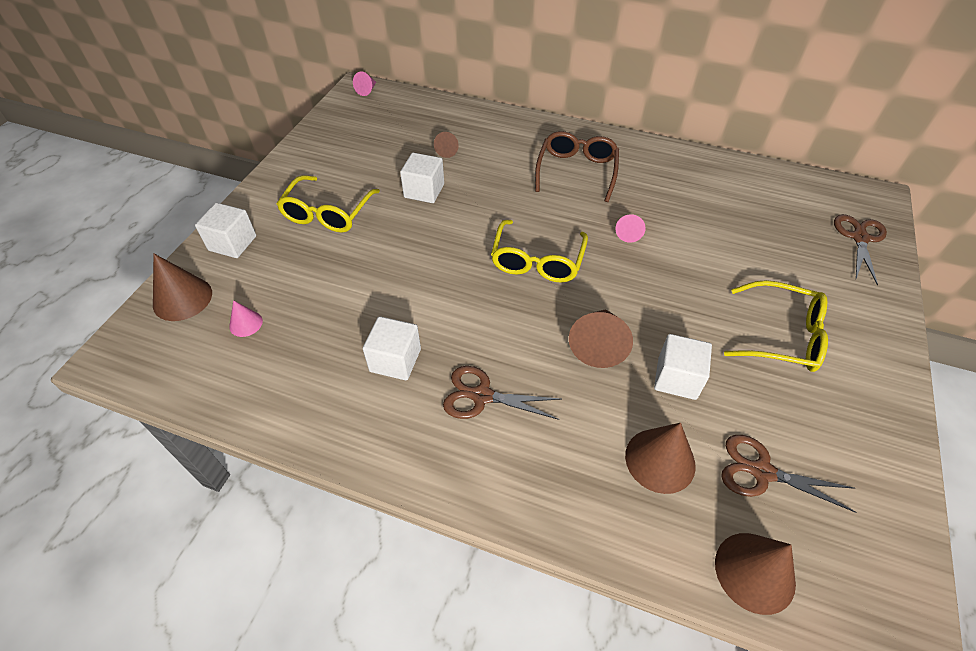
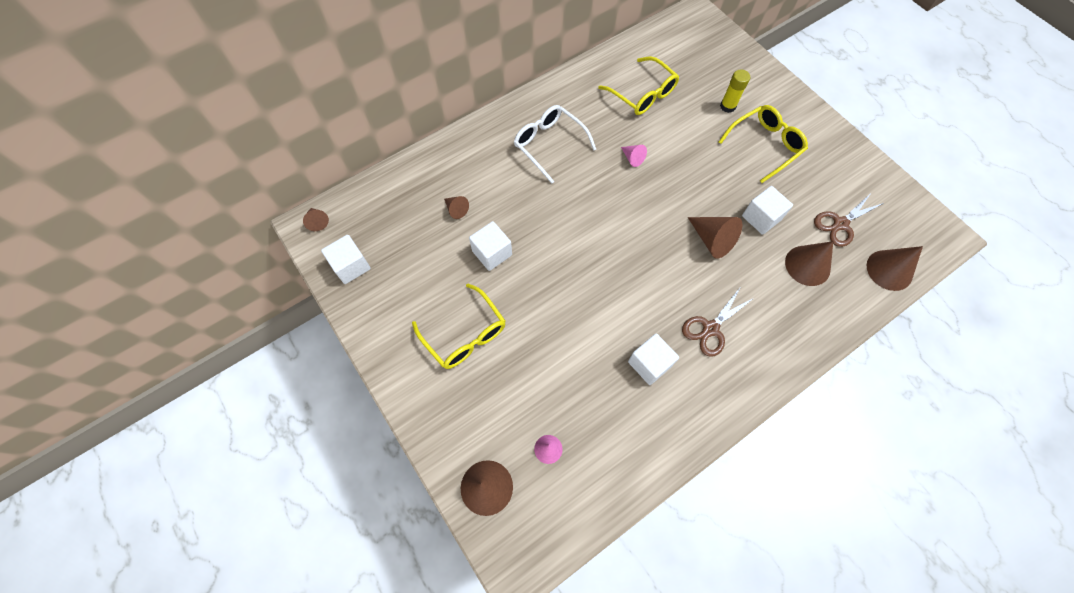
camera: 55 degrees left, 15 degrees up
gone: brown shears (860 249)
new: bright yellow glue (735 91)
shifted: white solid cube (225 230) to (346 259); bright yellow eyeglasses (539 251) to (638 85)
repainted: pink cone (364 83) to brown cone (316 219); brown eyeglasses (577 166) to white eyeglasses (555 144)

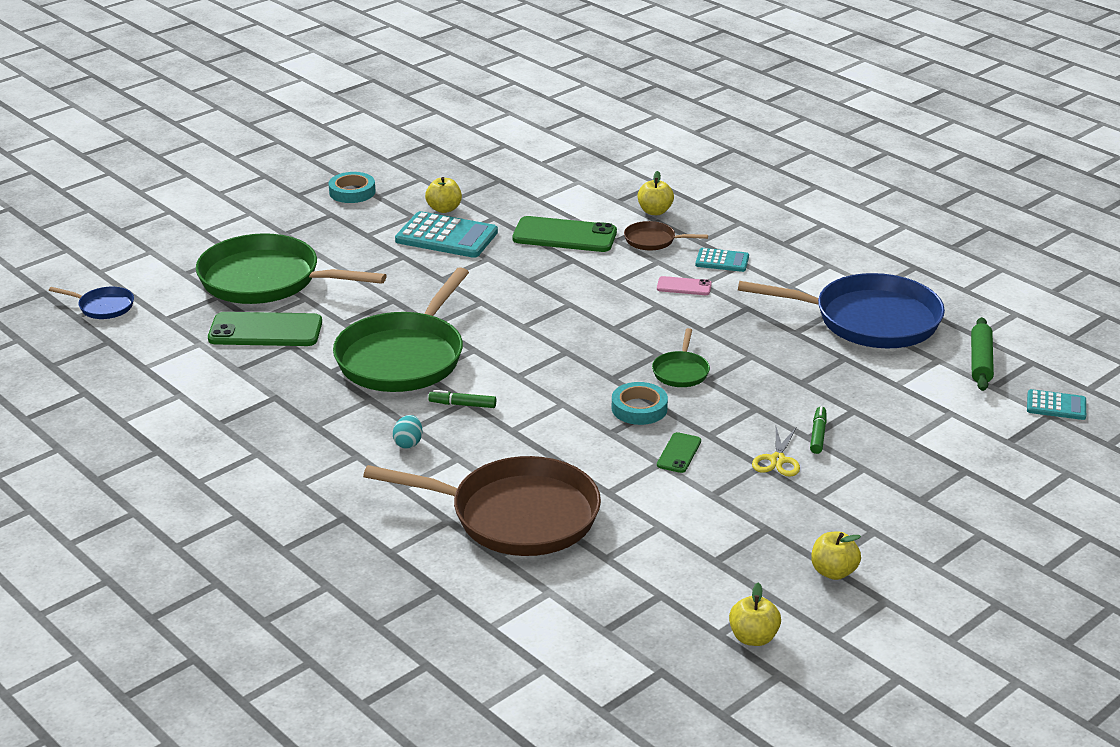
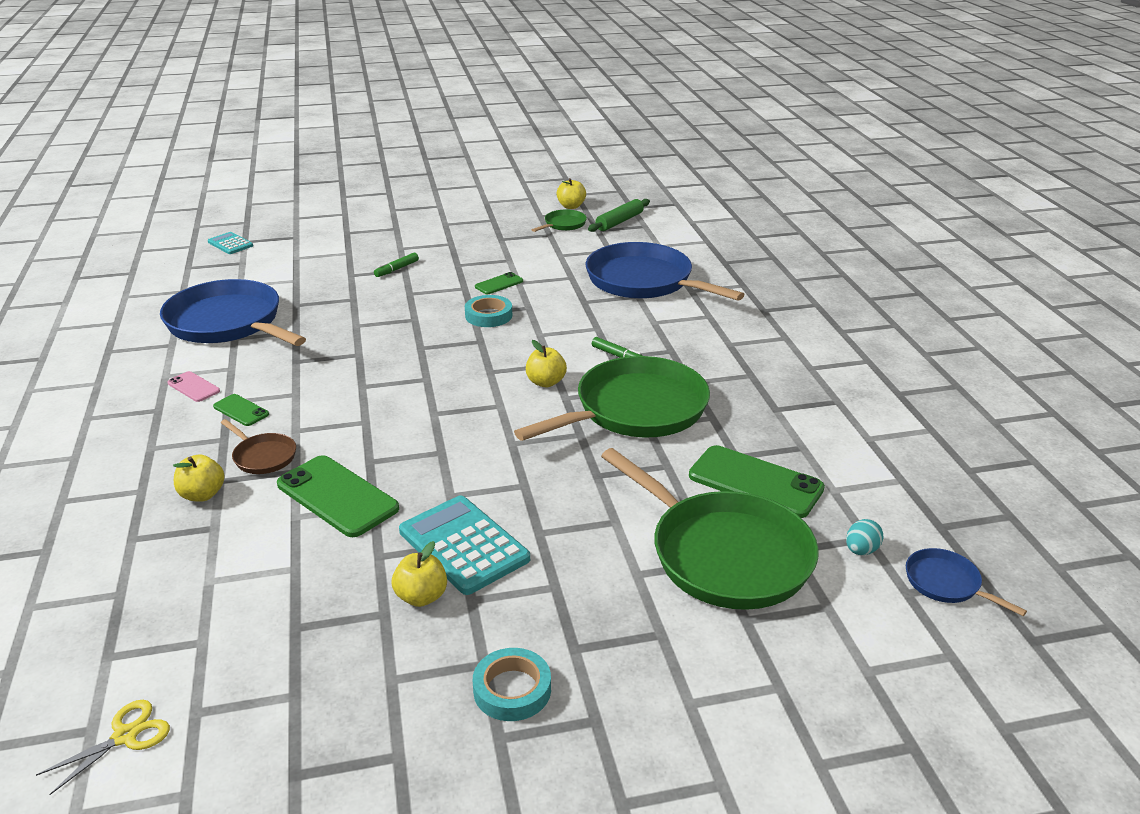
camera: 150 degrees left, 0 degrees up
shifted: turquoise egg shape (407 432) to (865 537); leaf-green pan (681 357) to (559 221); pink smartphone (684 285) to (194 386); bright yellow shears (776 452) to (103 747); bright yellow toy apple (836 556) to (546 363); leaf-green rolling pin (982 354) to (619 215)
swapped: turquoise calculator (722 260) to leaf-green smartphone (241 410)
repainted: brown pan (482 506) to royal blue pan (665 271)

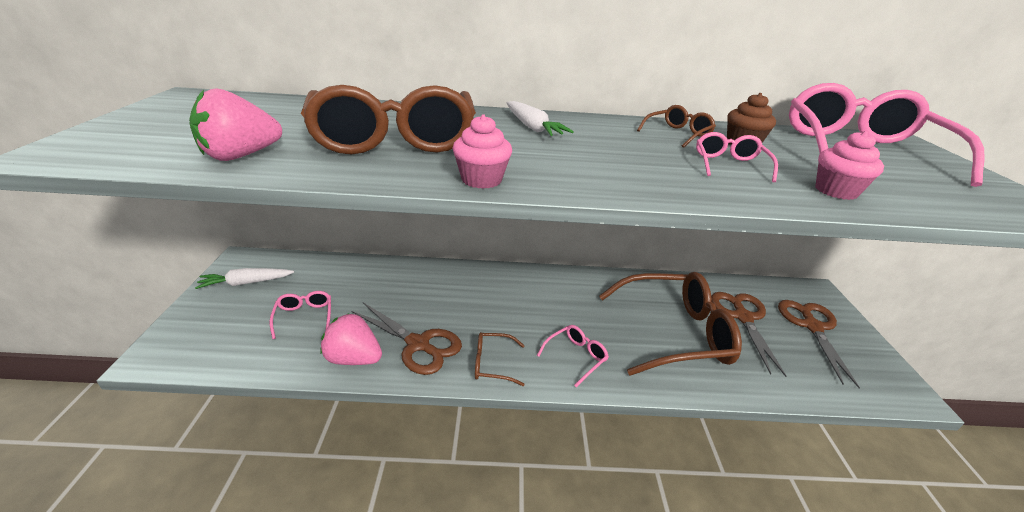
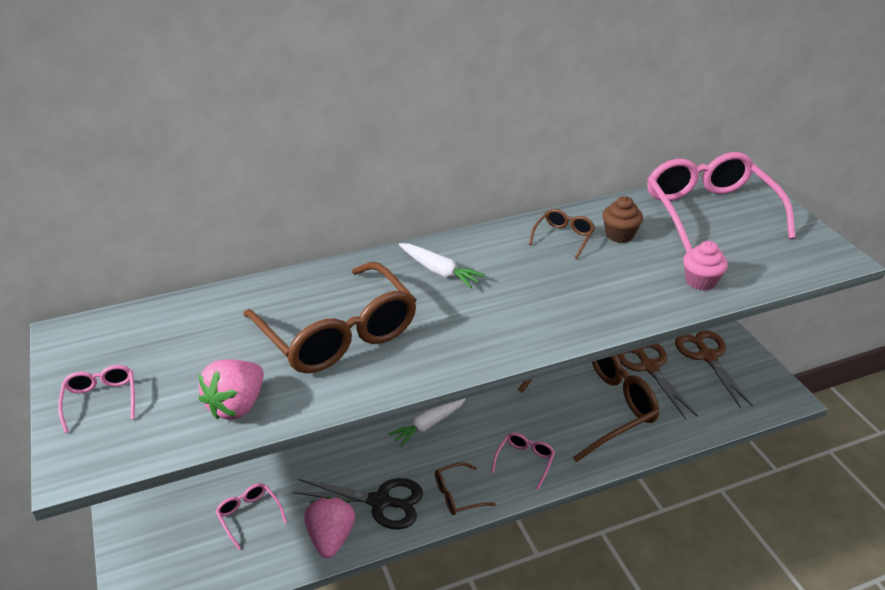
camera: 20 degrees left, 5 degrees up
gone: pink fairy cake (482 151)
shifted: white root vegetable (244 278) to (427 422); pink eyeglasses (737 157) to (96 399)
repainted: brown shears (407 339) to ebony shears (358 504)
rotated: pink strawberry (351 339) = (329 527) 90 degrees clockwise

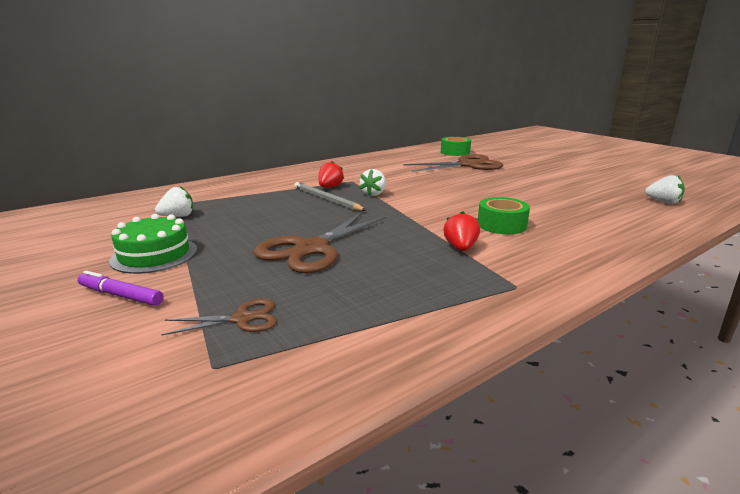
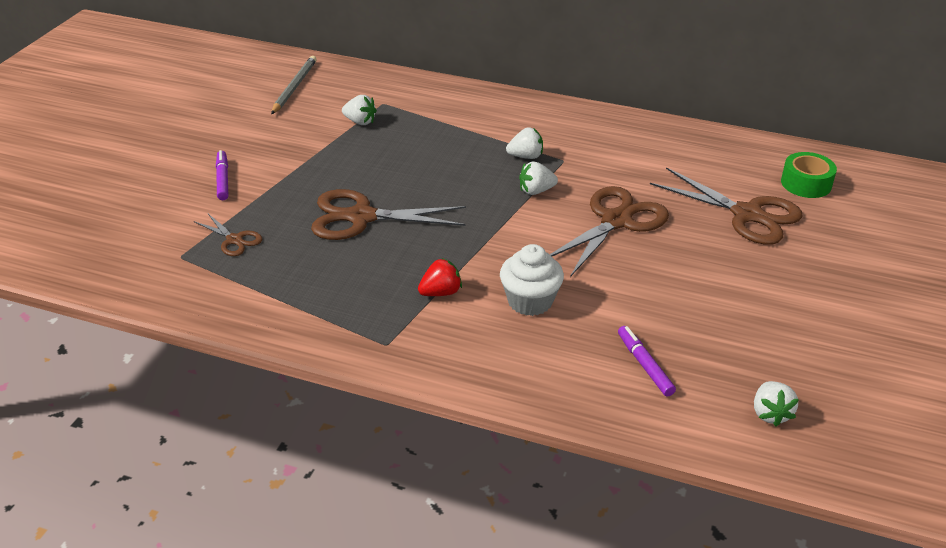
camera: 55 degrees right, 15 degrees up
gone: leaf-green cake (153 244)
new: brown shears (609 231); royal purple marker (647 361)
shifted: ash-grey wooden pencil (330 196) to (294 85)
swapped: leaf-green sticky tape (504 215) to white fairy cake (532 280)
repainted: red strawberry (331 174) to white strawberry (524 143)

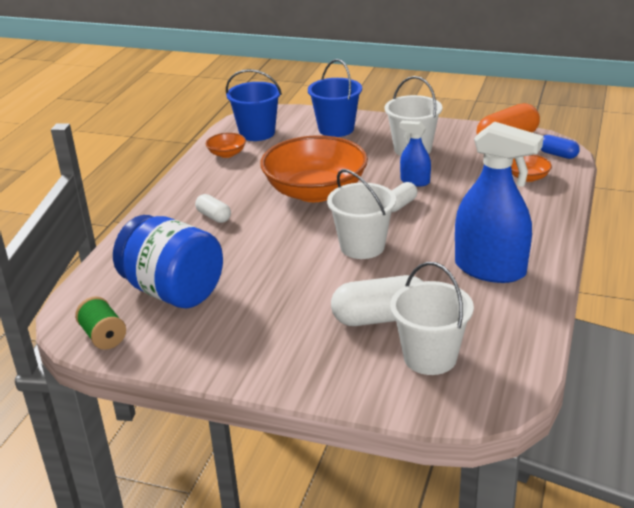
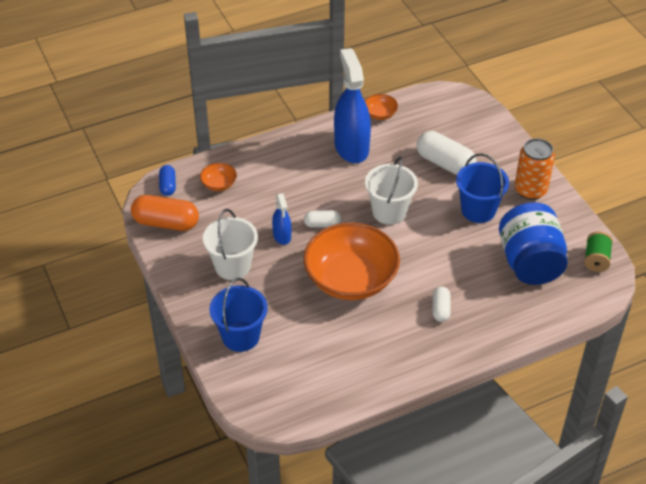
camera: 135 degrees left, 15 degrees up
gone: white pail (432 318)
new: orange-coloured soda can (535 169)
shifted: orange-coloured bowl (226 145) to (381 107); royal blue pail (254 105) to (482 188)

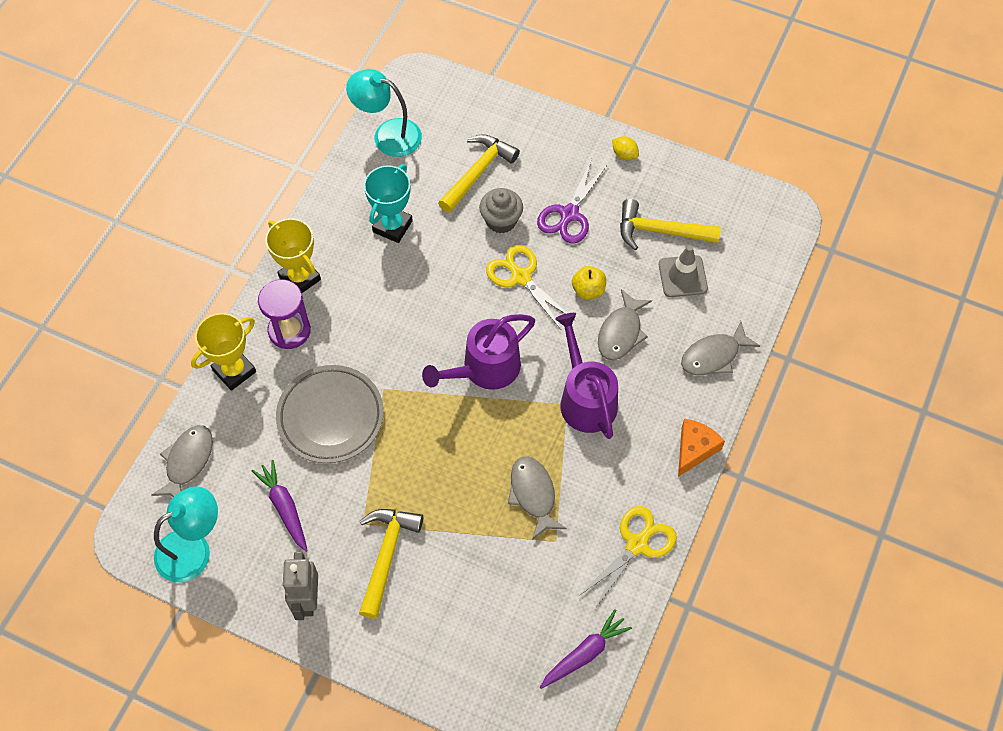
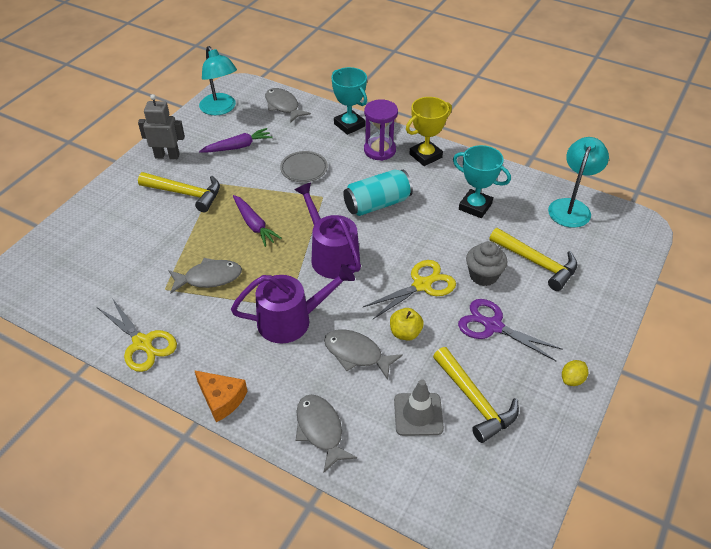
camera: 95 degrees right, 15 degrees down
new: turquoise soda can (378 193)
shifted: royal purple root vegetable (586 649) to (257 221)
repainted: bright yellow trophy (223 352) to turquoise trophy (349 101)
rotated: ash-grey toy fish (182 461) = (288 105) 150 degrees counterclockwise; bright yellow carpenter's hammer (670 224) = (476 395) 135 degrees clockwise
scaled: ash-grey flat dish (330 414) = (304 166) x0.59

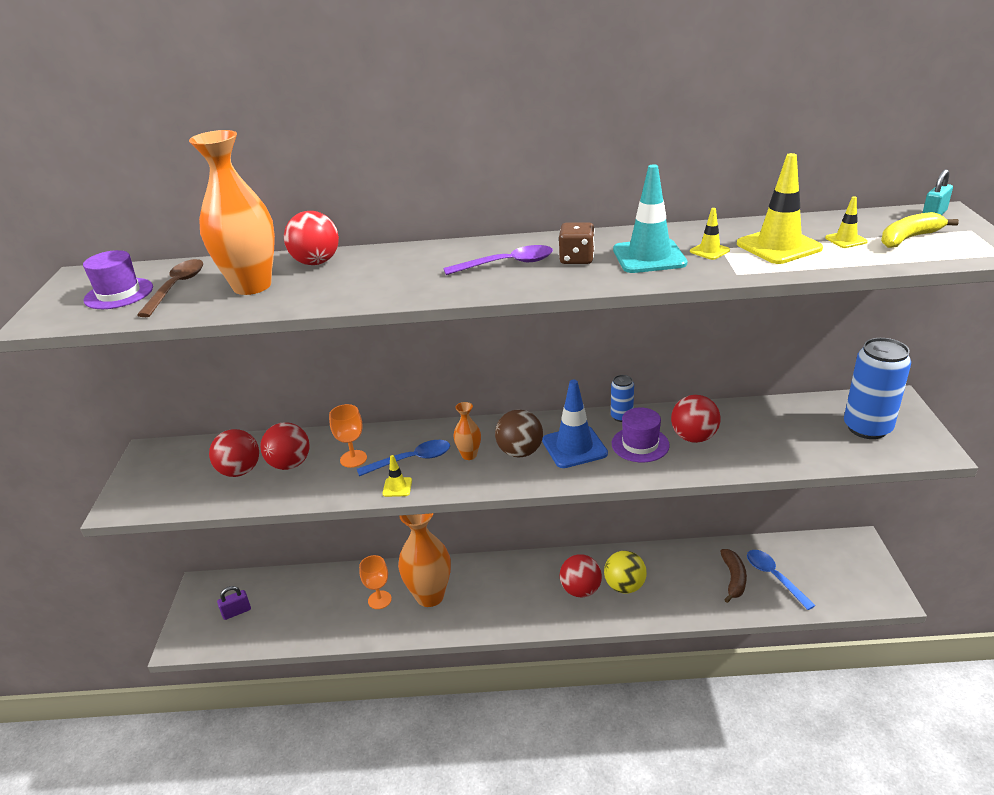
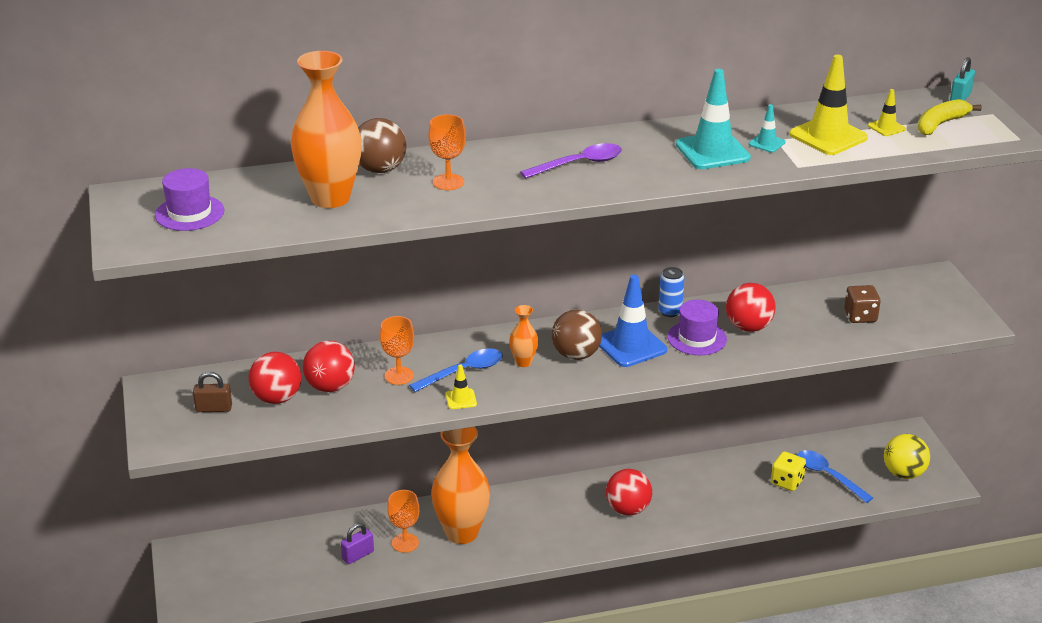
camera: 15 degrees left, 0 degrees up
gone: brown tablespoon (170 288); royal blue soda can (877 388)
new: brown padlock (212 392); orange-coloured wine glass (447 152)
shifted: royal purple padlock (234 603) to (357 543); brown game die (577 243) to (862 304); bright yellow ball (625 572) to (907 456)
swapped: brown banana (733 576) to bright yellow game die (788 471)
repainted: red ball (311 238) to brown ball (382 145); bright yellow safety cone (710 234) to turquoise safety cone (767 128)

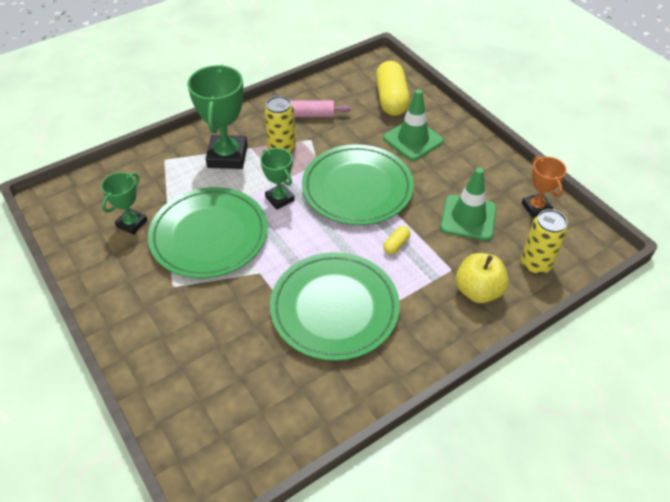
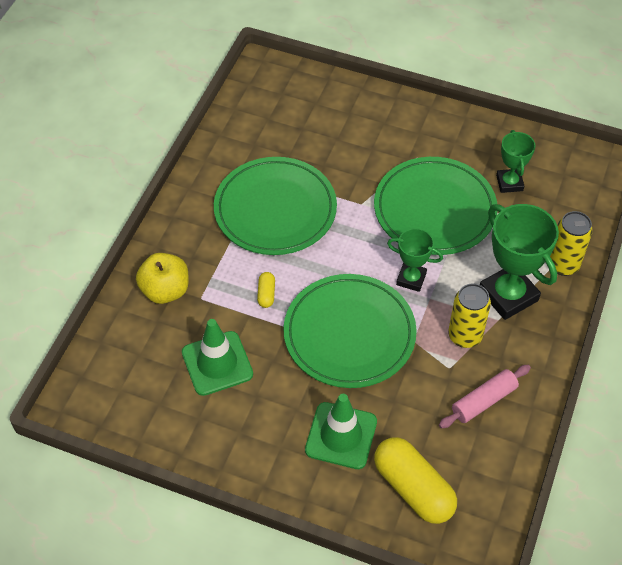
camera: 145 degrees right, 5 degrees up
gone: orange-coloured trophy (544 187)
shifted: bright yellow soda can (544 242) to (571 243)

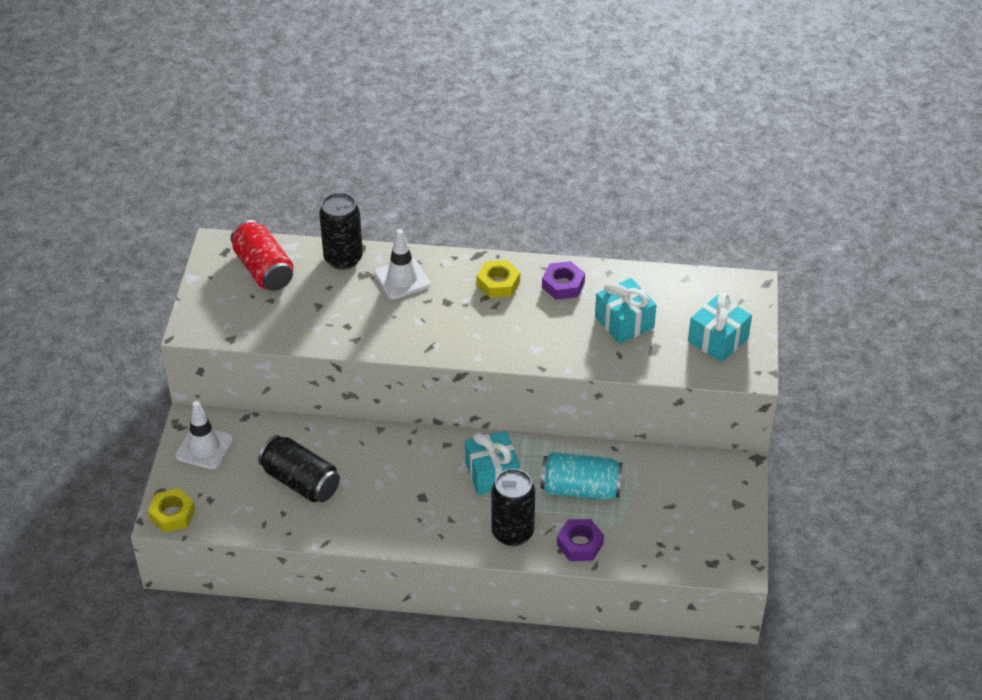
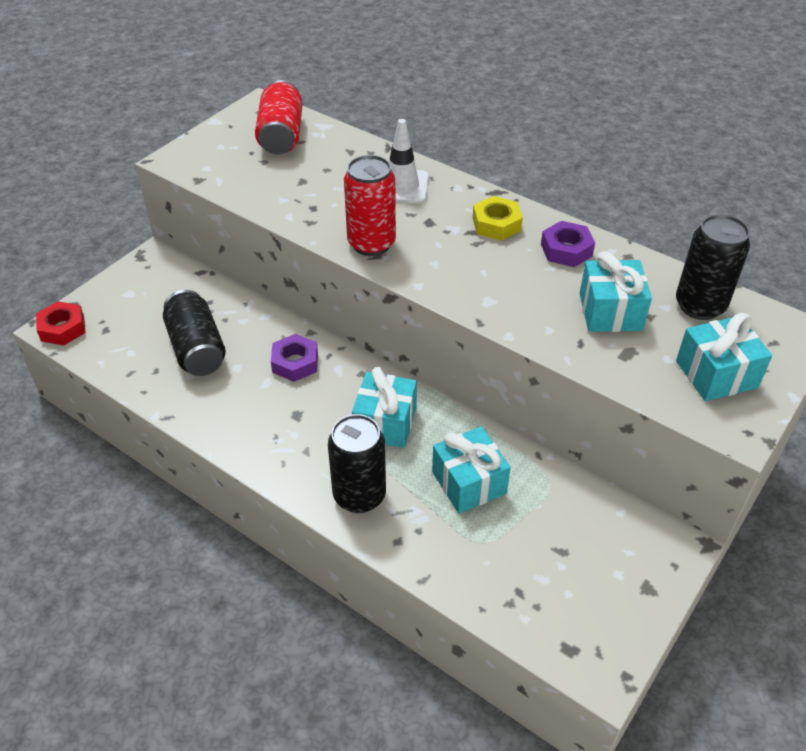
camera: 30 degrees right, 0 degrees up
gone: white safety cone (204 435)
new: red soda can (370 205)
shifted: ebony soda can (341 231) to (713 267); royal purple hex nut (580 540) to (294 358)
swapped: turquoise soda can (582 476) to turquoise wrapped gift (471 469)
repainted: bright yellow hex nut (171 510) to red hex nut (60 323)

